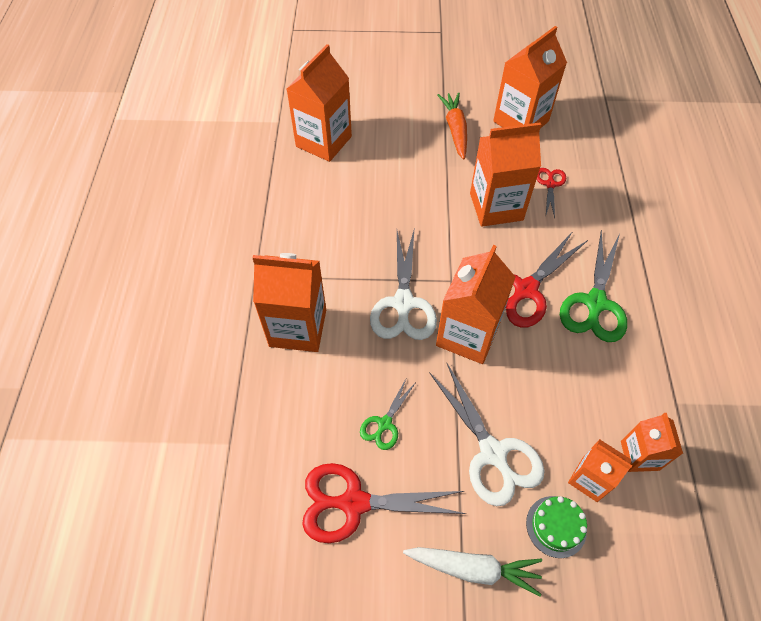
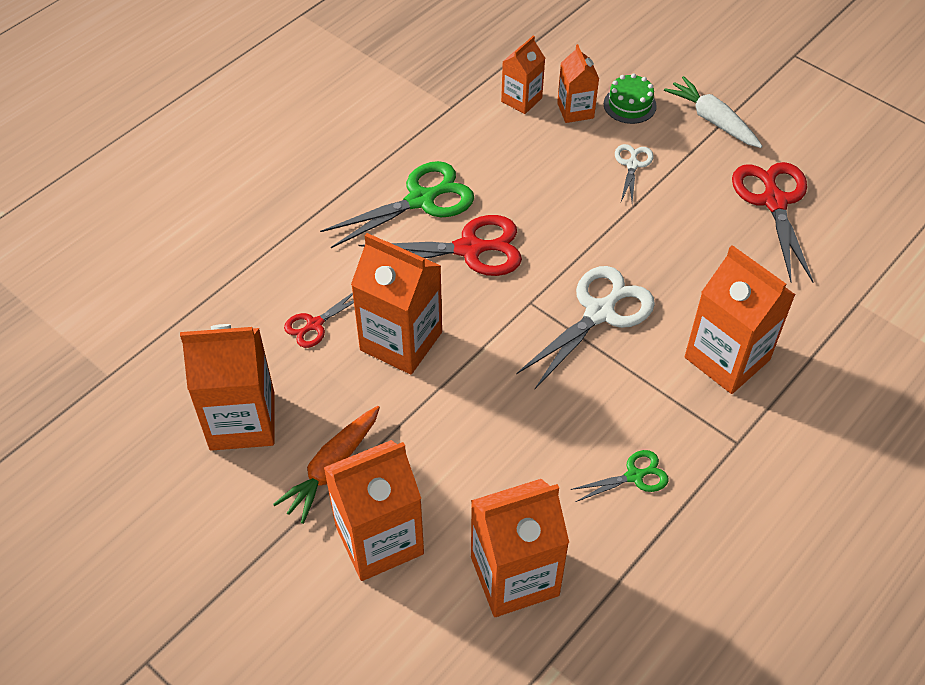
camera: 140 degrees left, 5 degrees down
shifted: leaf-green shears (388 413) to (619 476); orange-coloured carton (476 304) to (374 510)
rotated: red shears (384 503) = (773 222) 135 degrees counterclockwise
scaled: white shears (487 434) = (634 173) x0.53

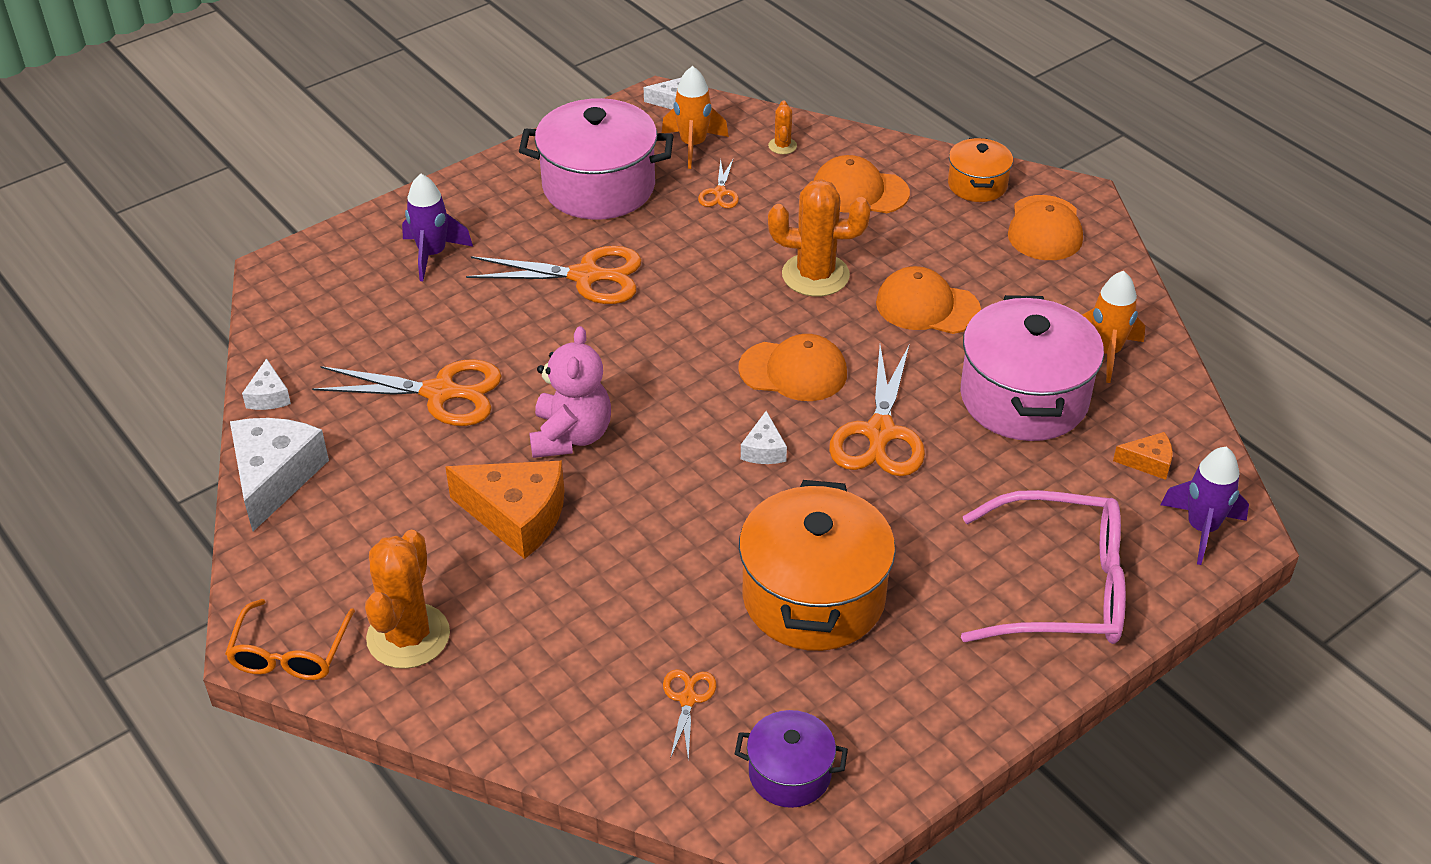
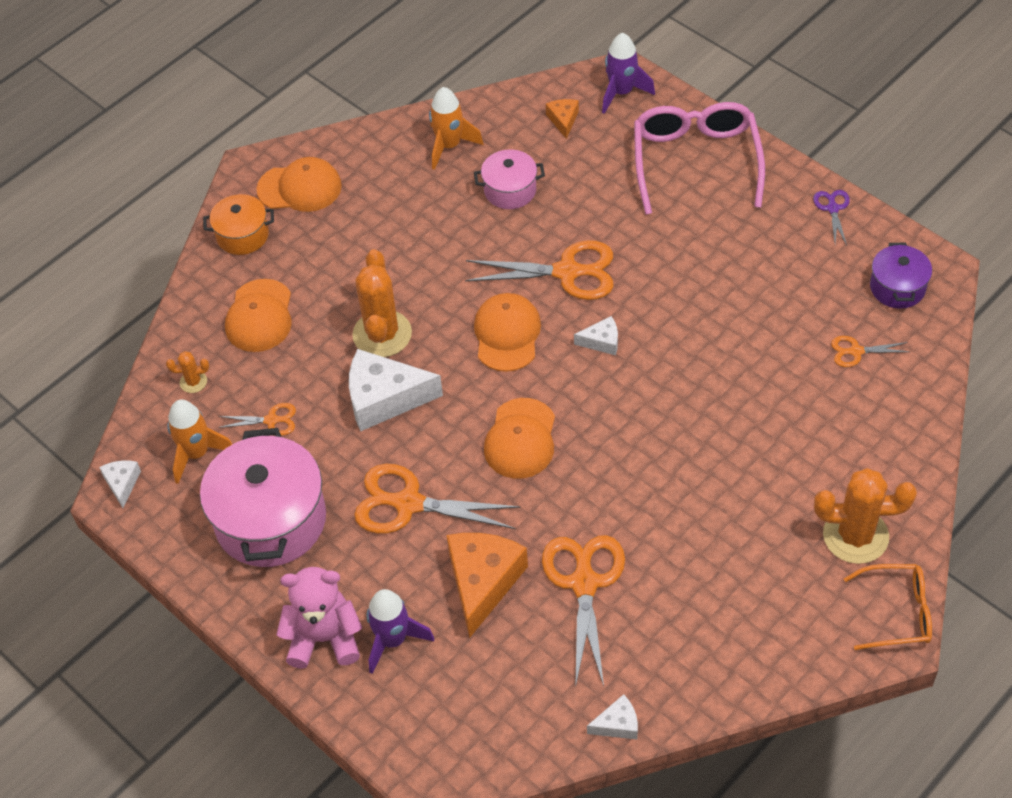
camera: 95 degrees left, 10 degrees up
gone: orange-coloured cooking pot (817 565)
new: royal purple shears (831 217)
shifted: white cheese wedge (279 474) to (396 390); orange-coloured cheese wedge (505 510) to (487 585); pink stuffed bear (570 392) to (319 618); orange-coloured peaked cap (928 300) to (519 438)
rotated: orange-coloured shears (554 275) = (437 499) 75 degrees counterclockwise
scaled: pink cooking pot (1032 368) = (509 179) x0.53

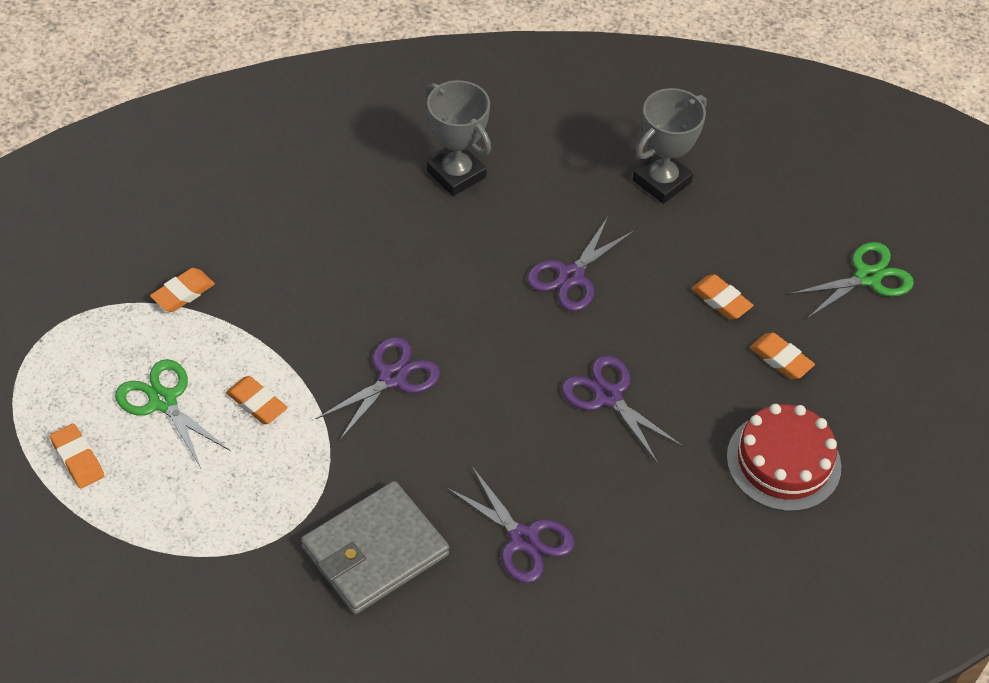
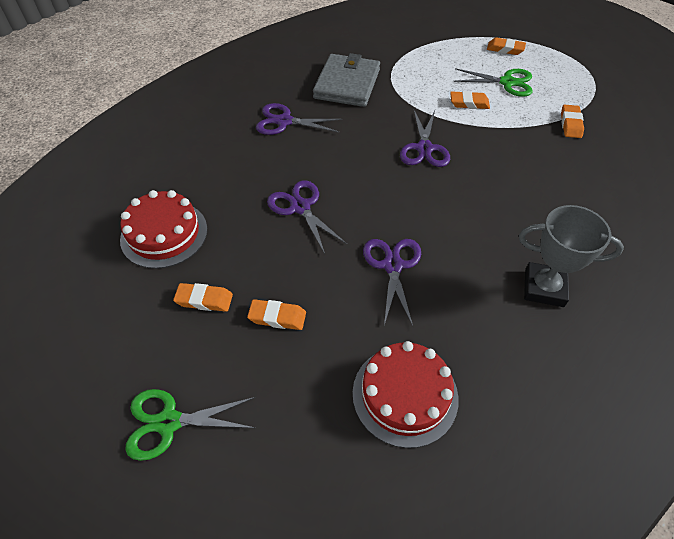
camera: 145 degrees right, 0 degrees up
swapped: ash-grey trophy (669 146) to red cake (405 394)
rotated: royal purple shears (622 409) = (307 217) 135 degrees counterclockwise; leaf-green shears (852 280) = (190 425) 60 degrees clockwise

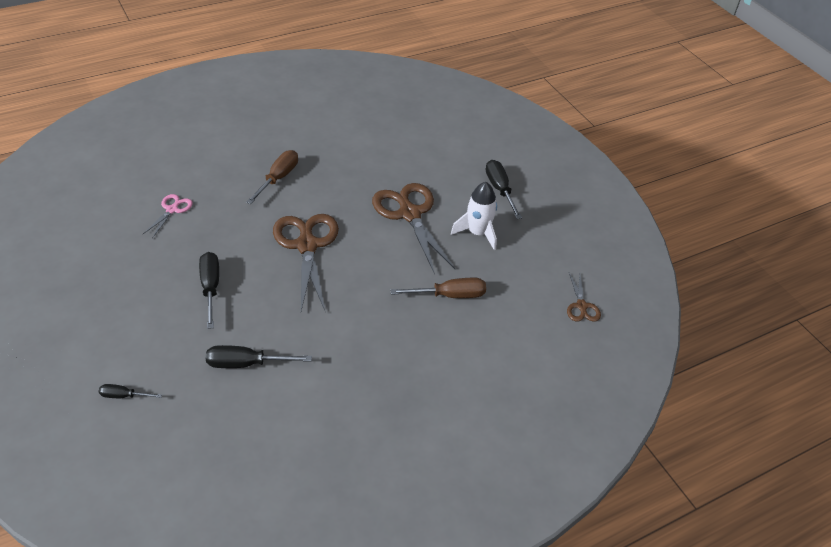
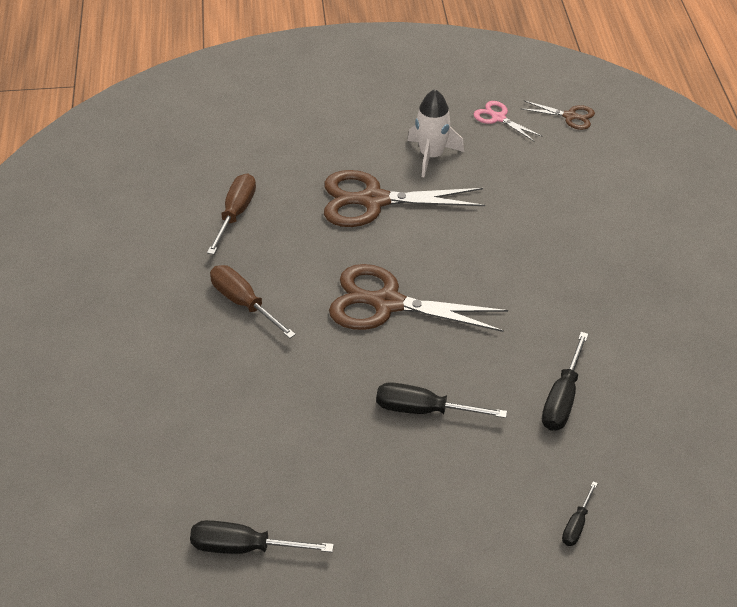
camera: 65 degrees left, 0 degrees up
shifted: pink shears (168 216) to (507 121); brown hand screwdriver (438 288) to (231 214); ebony hand screwdriver (504 189) to (262 537)

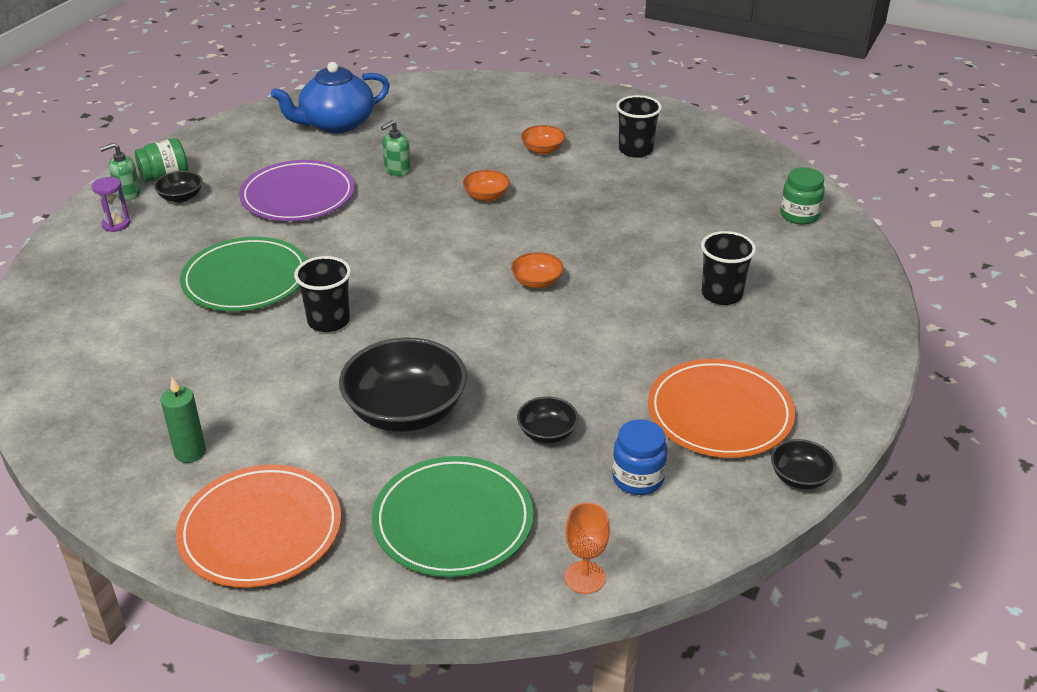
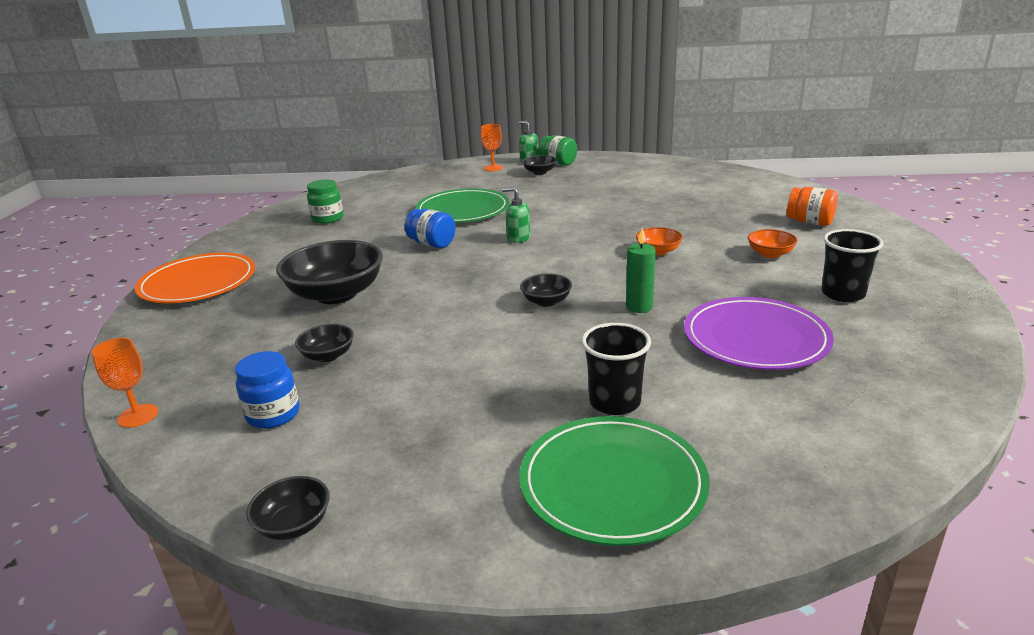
camera: 70 degrees right, 10 degrees down
gone: royal blue teapot (330 97); orange-coloured flat dish (721 408)
new: orange-coloured jam jar (812 206)
shifted: leaf-green pillar candle (183 420) to (641 270); royal purple flat dish (297 190) to (759 333); leaf-green flat dish (453 516) to (615 481); leaf-green soap dispenser (396 148) to (516 215); leaf-green jam jar (802 195) to (325 201)
swapped: royal purple hourglass (111 204) to orange-coloured wine glass (492 147); ebony cup (322 294) to royal blue jam jar (429 228)
repainted: orange-coloured bowl (537 270) to ebony bowl (546 290)

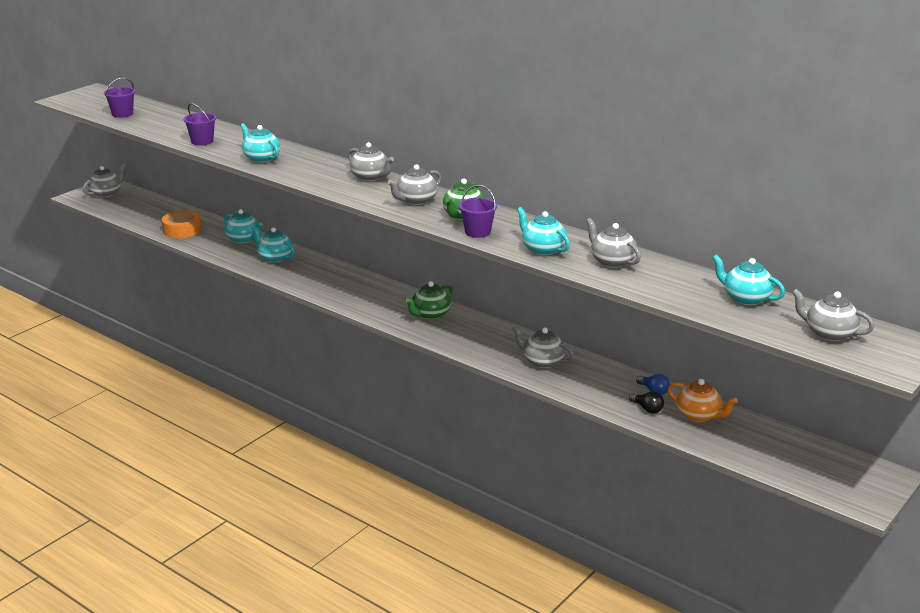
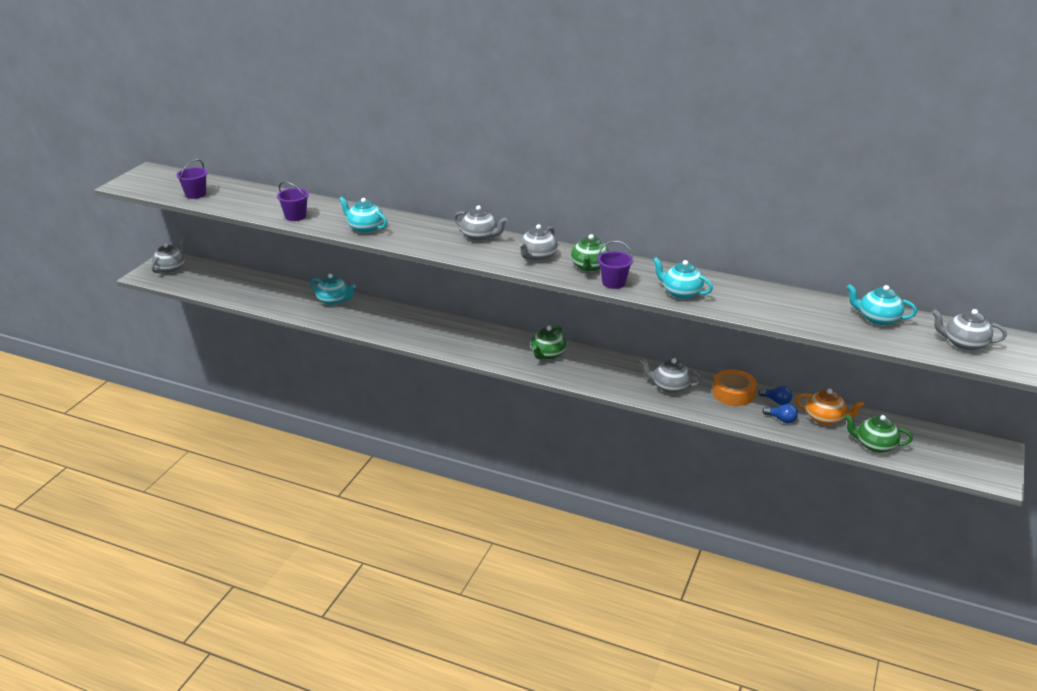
camera: 15 degrees left, 5 degrees up
gone: turquoise teapot (273 244); ash-grey teapot (613 243)
new: leaf-green teapot (878 433)
shifted: orange-coloured sticky tape (182 224) to (734 388)
repainted: ebony lightbulb (646 402) to royal blue lightbulb (780 413)

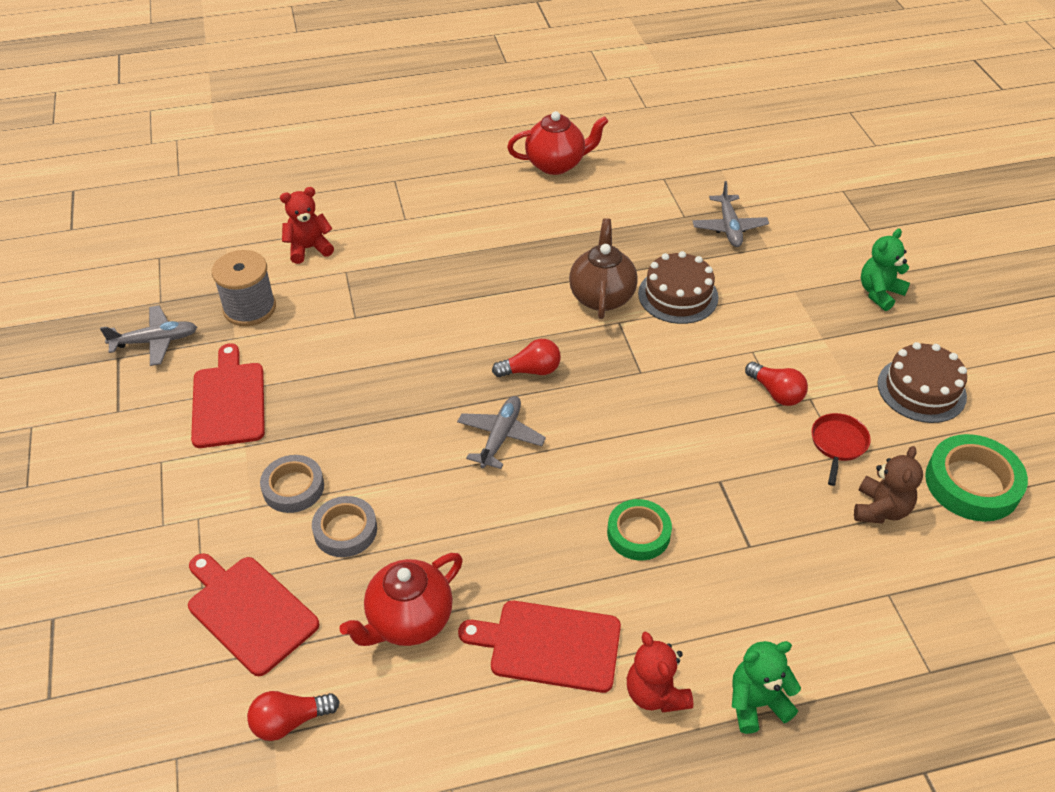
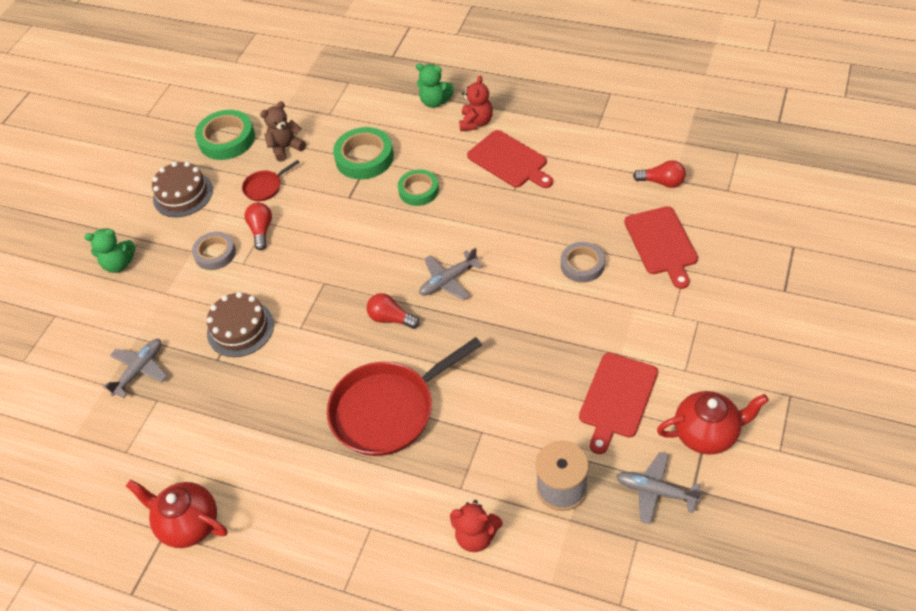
camera: 140 degrees left, 5 degrees up
gone: brown teapot (603 268)
new: red pan (404 396); leaf-green sticky tape (363 153)
shifted: ash-grey sticky tape (292 484) to (214 251); red teapot (401 599) to (713 423)

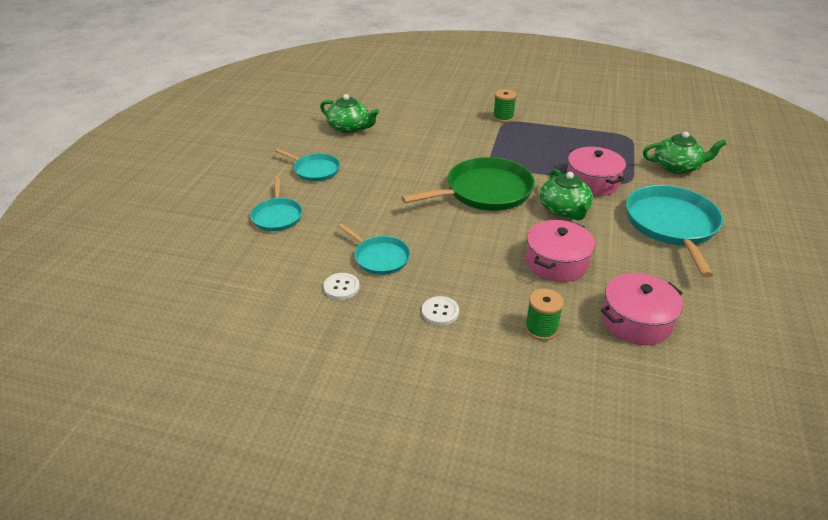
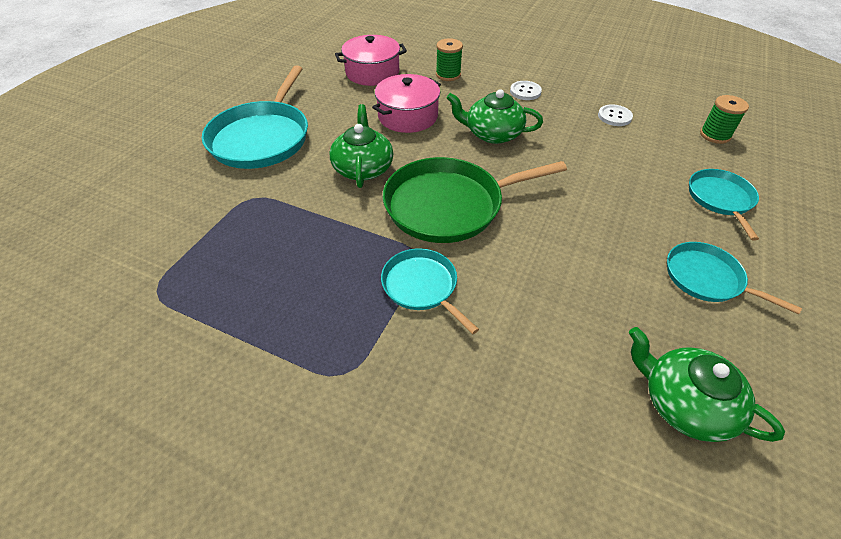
camera: 170 degrees left, 10 degrees up
gone: pink cooking pot (596 171)
shifted: turquoise pan (374 249) to (430 291); leaf-green reel of thread (505 106) to (724 119); leaf-green teapot (684 153) to (495 116)

